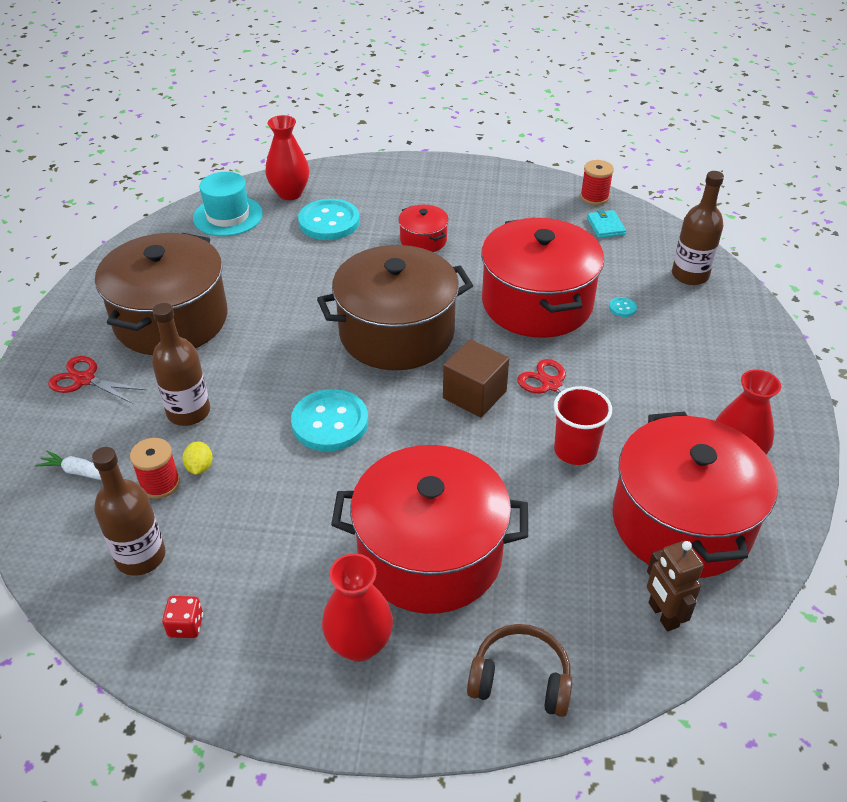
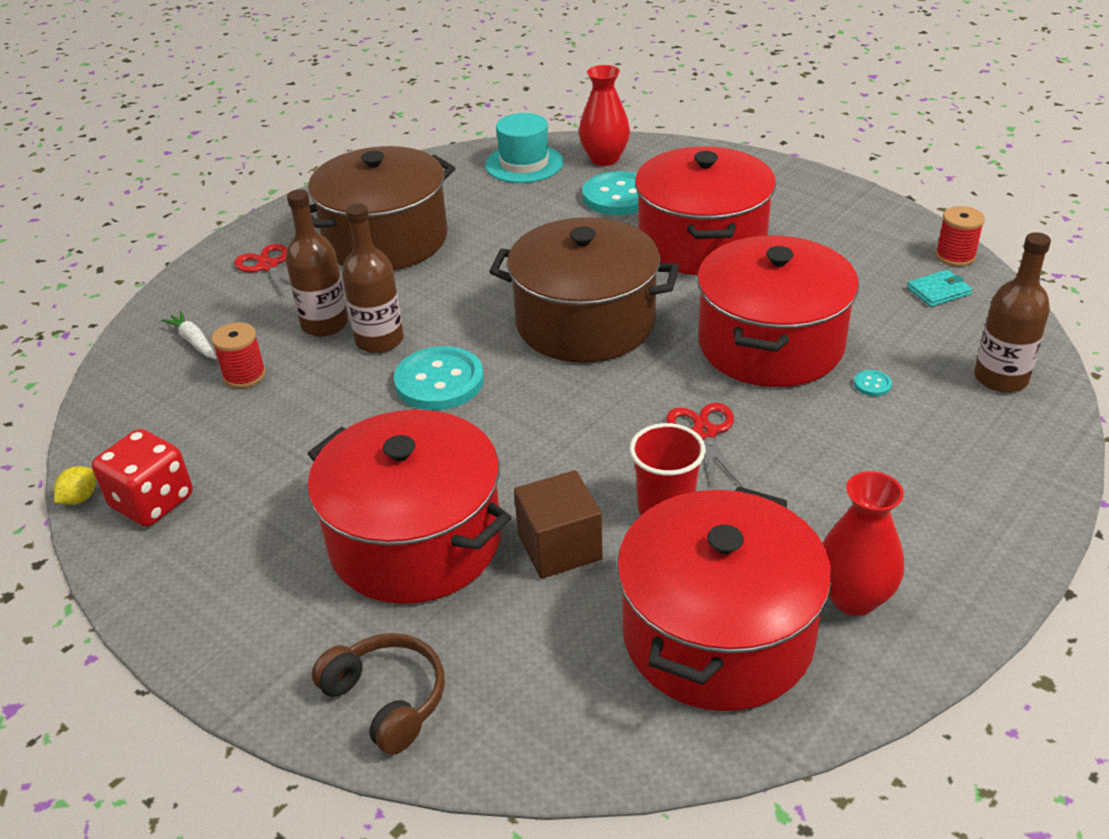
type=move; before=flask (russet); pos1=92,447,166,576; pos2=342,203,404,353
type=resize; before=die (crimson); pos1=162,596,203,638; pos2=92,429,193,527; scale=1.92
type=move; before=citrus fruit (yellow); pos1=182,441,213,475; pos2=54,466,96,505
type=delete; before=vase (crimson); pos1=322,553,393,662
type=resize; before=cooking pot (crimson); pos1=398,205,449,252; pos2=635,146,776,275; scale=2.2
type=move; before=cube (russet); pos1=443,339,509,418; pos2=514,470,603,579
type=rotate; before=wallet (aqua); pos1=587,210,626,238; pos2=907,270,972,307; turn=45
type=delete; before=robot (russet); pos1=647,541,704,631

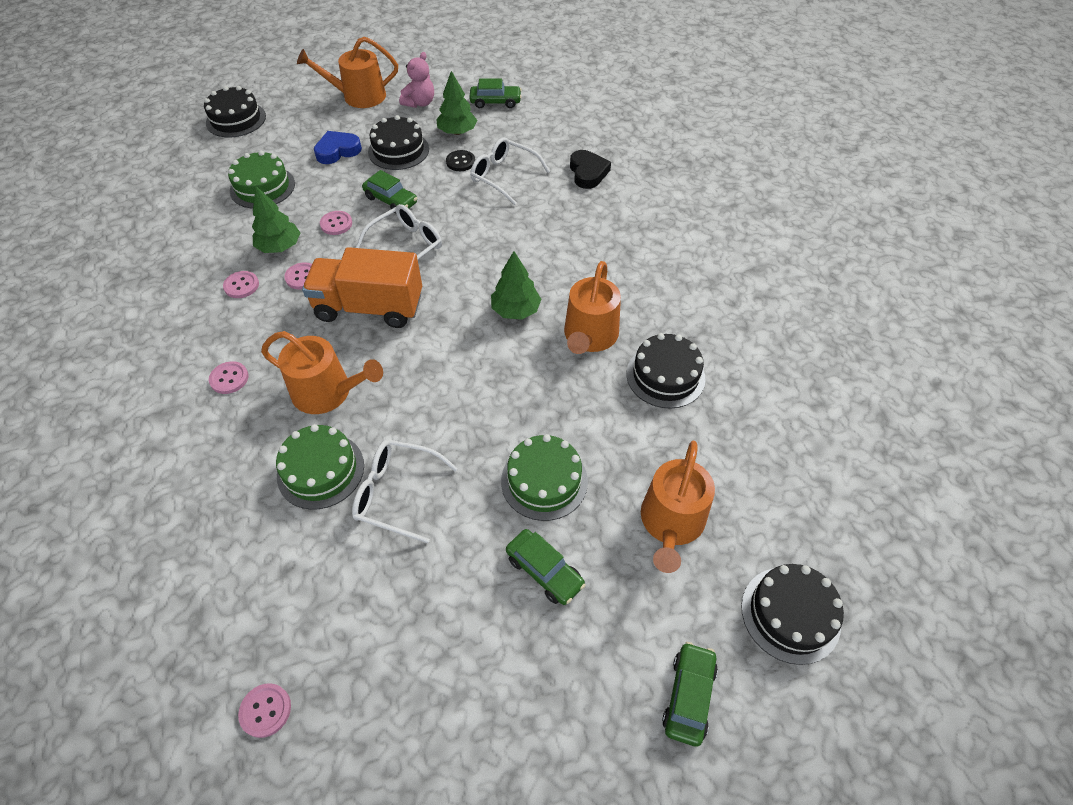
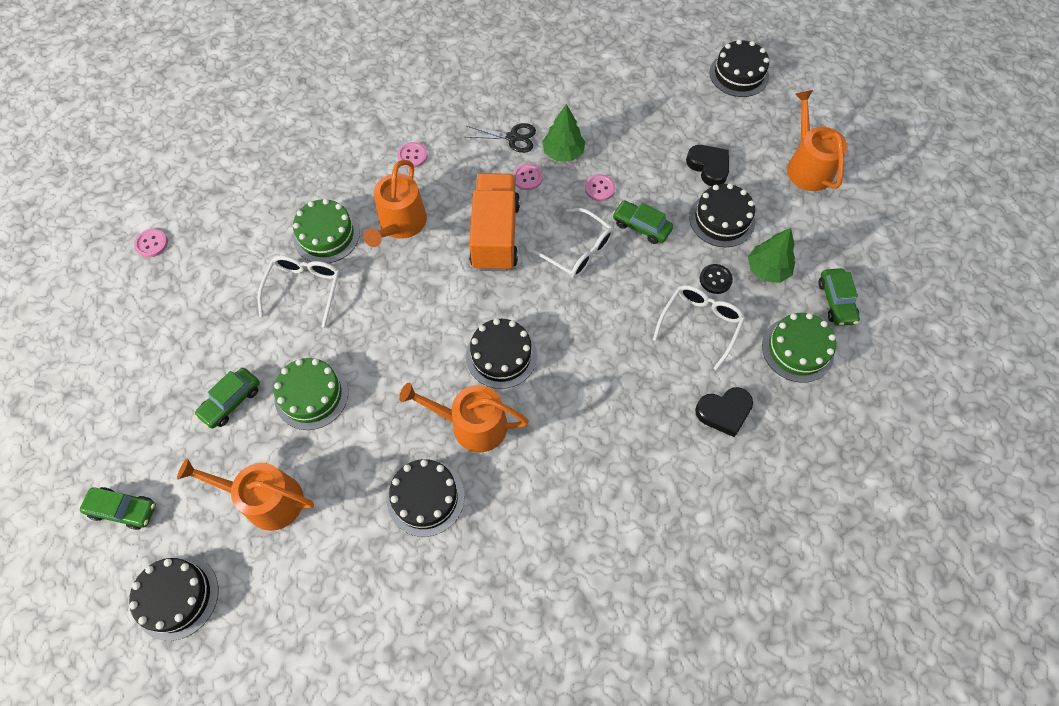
type=replace; before=button (rosy); after=shears (jet-black); pos1=223,271,259,298; pos2=467,123,536,153
type=move; before=layer cake (green); pos1=228,151,295,208; pos2=762,313,836,383
type=recolor; before=love heart (blue); after=love heart (jet-black); pos1=314,131,362,164; pos2=686,145,729,186
type=rotate; before=automobile (green); pos1=362,170,417,214; pos2=612,200,673,244; turn=90
type=delete; before=teddy (rosy); pos1=399,52,434,108
type=replace; before=tree (green); after=layer cake (jet-black); pos1=491,251,542,320; pos2=466,319,537,389

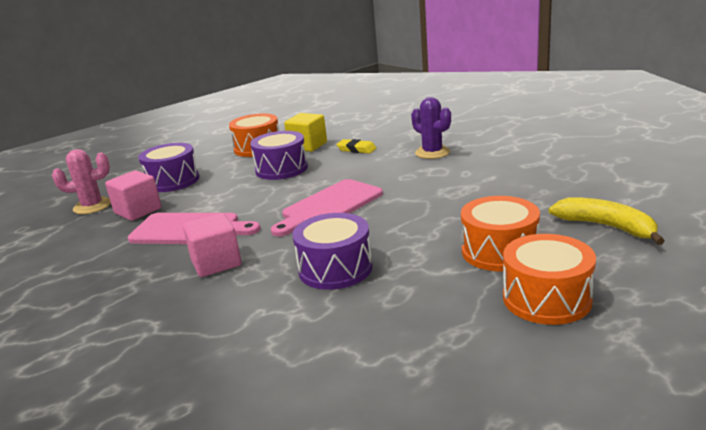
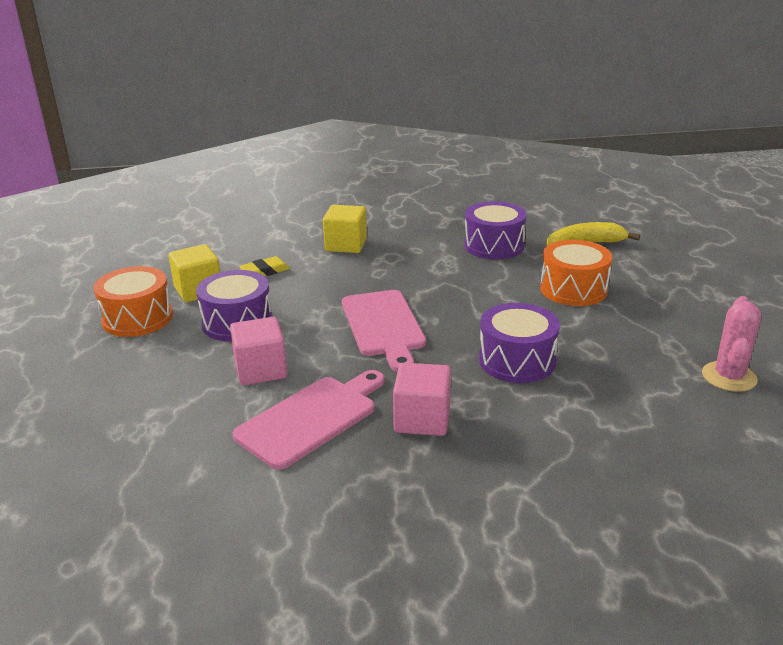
type=move; before=cactus (rosy); pos1=52,149,111,214; pos2=702,296,761,392
type=move; before=cube (rosy); pos1=105,170,161,221; pos2=230,317,288,385
type=move; before=snare drum (purple); pos1=138,143,199,192; pos2=464,201,527,259
type=replace; before=cactus (purple); after=cube (yellow); pos1=411,97,451,159; pos2=323,205,367,253
type=delete; before=snare drum (orange-coloured); pos1=503,234,596,325

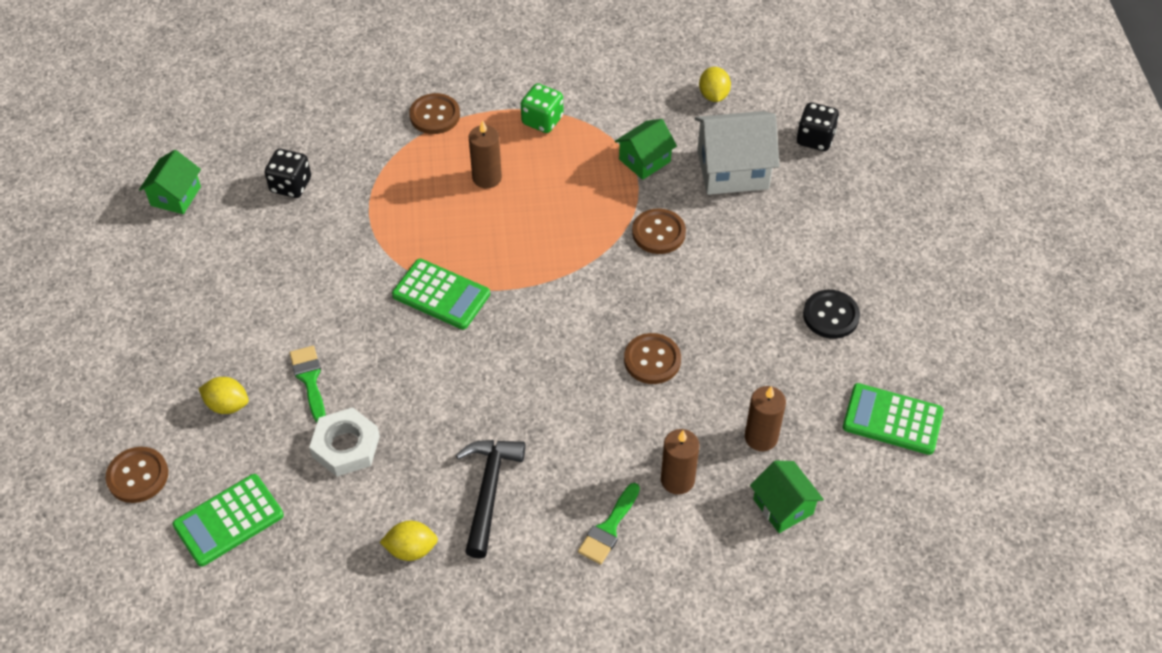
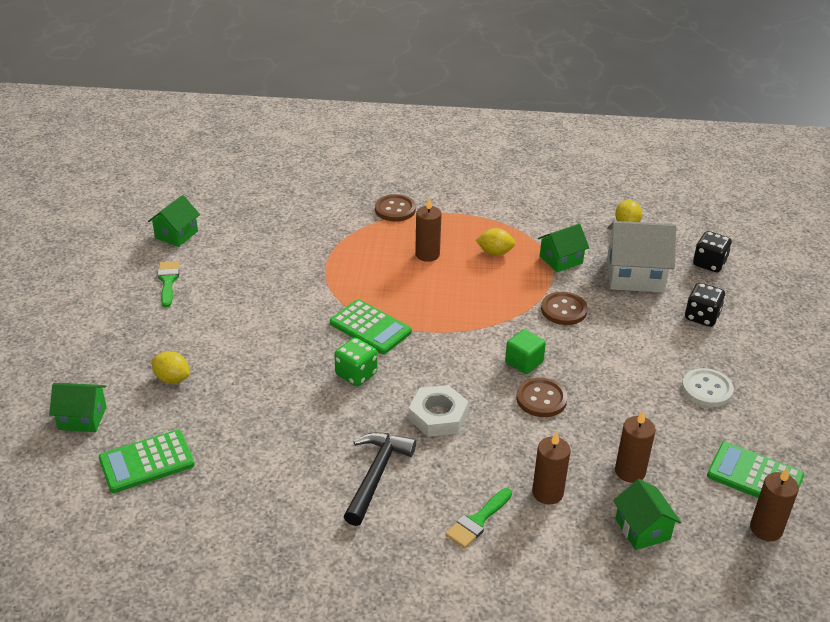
type=replace; before=button (russet); after=cottage (green); pos1=105,447,168,503; pos2=49,383,107,432
type=move; before=die (jet-black); pos1=264,149,311,198; pos2=685,283,725,327
type=move; before=paintbrush (green); pos1=290,346,325,422; pos2=158,261,179,307
type=move; before=nut (white); pos1=309,407,380,477; pos2=408,385,469,437
type=move; before=citrus fruit (yellow); pos1=380,520,438,561; pos2=476,228,515,256
type=move; before=die (green); pos1=521,83,563,133; pos2=334,338,378,386
type=recolor; before=button (jet-black); after=button (white); pos1=803,290,860,339; pos2=682,368,734,407
type=insert; after=cube (green); pos2=505,329,546,374
type=insert; after=candle (russet); pos2=750,467,799,541

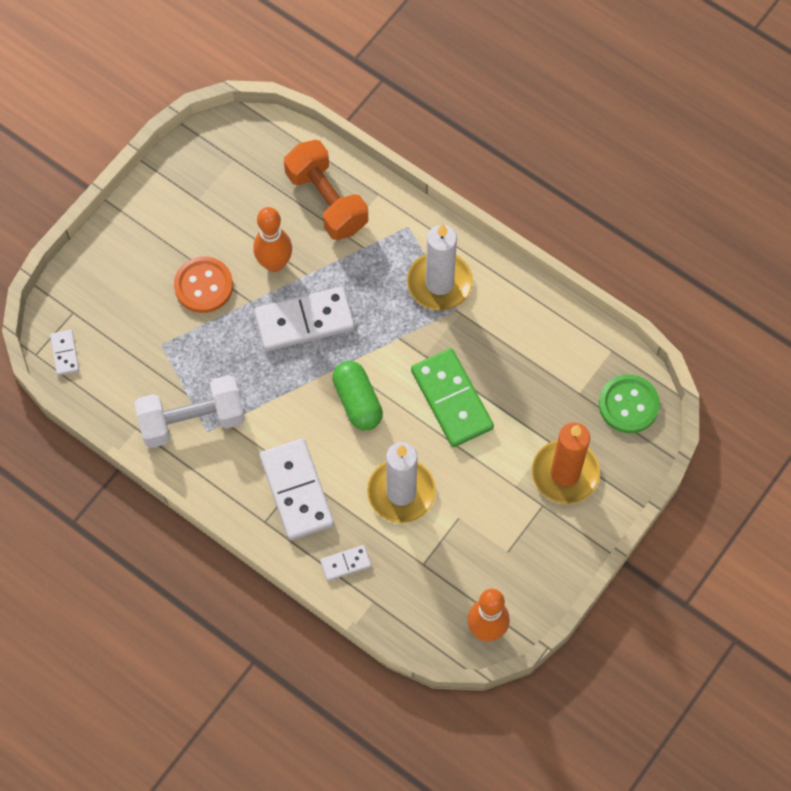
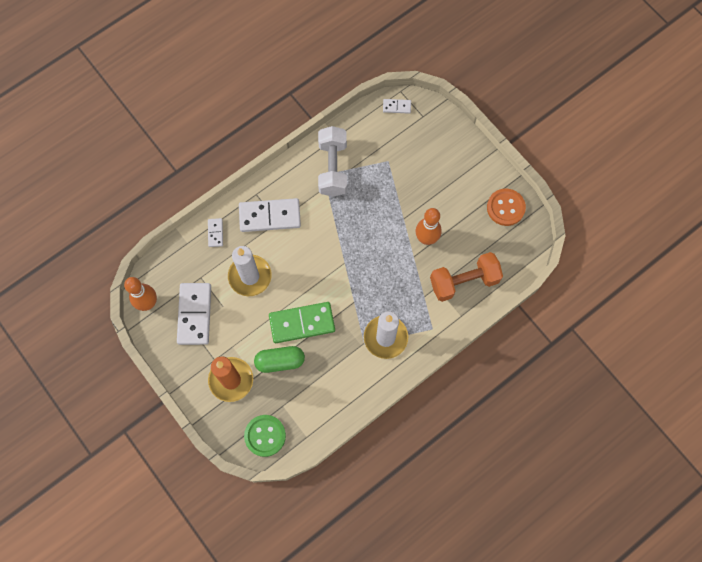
type=move; before=button (orange-coloured); pos1=174,257,233,313; pos2=487,189,526,226
type=move; before=domino piece (white); pos1=254,287,355,351; pos2=177,283,211,345
type=move; before=pill (green); pos1=333,361,383,431; pos2=254,346,305,373

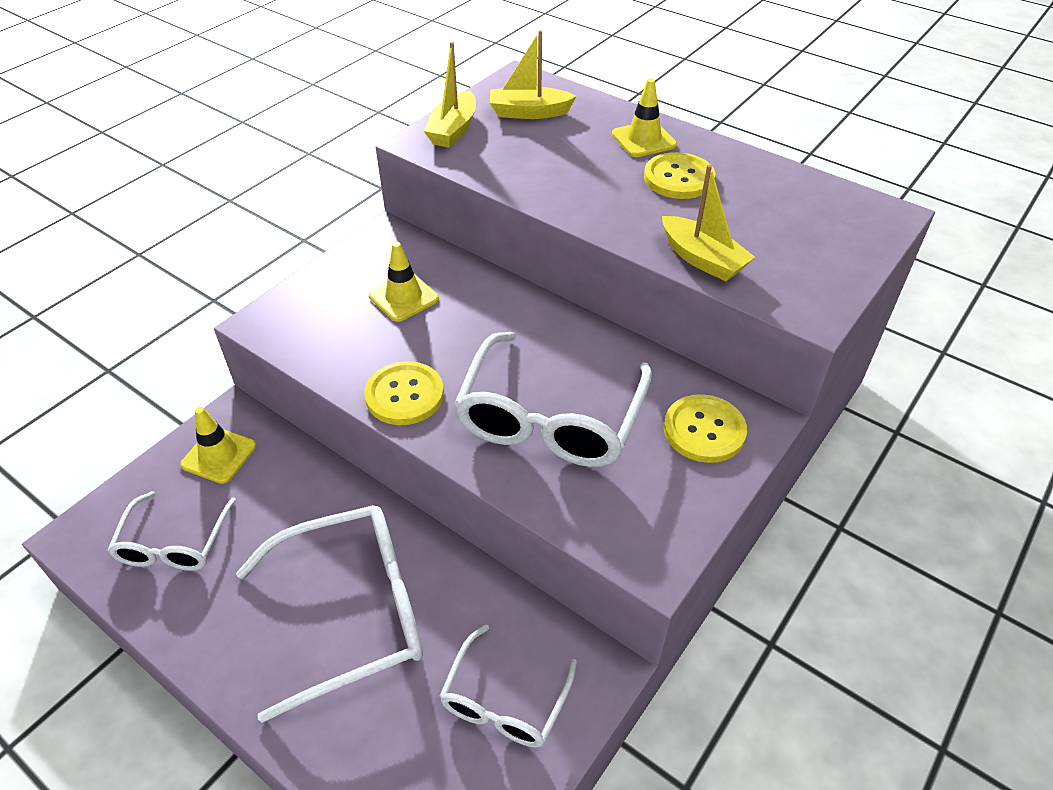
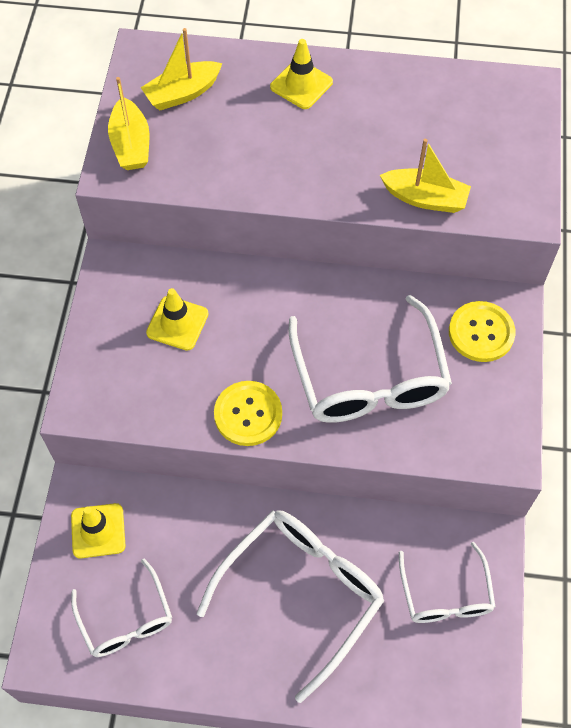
type=delete; before=button (yellow); pos1=644,152,715,199

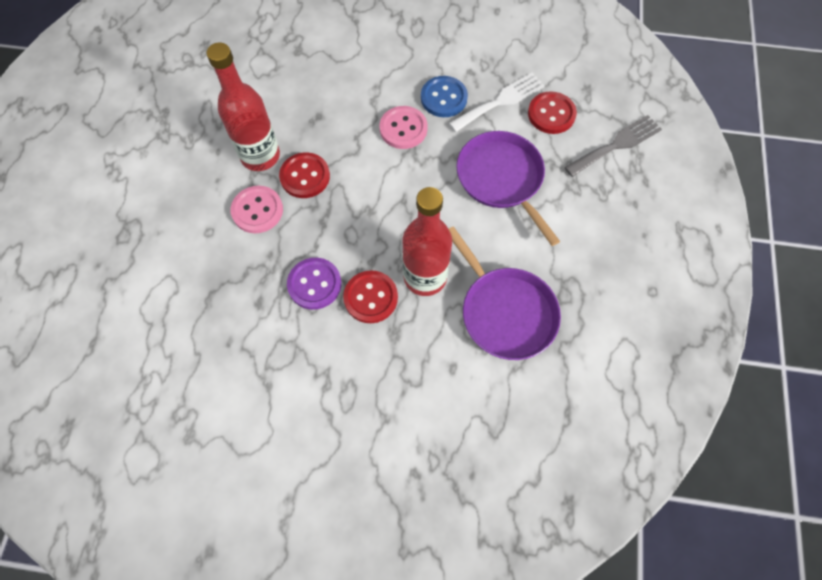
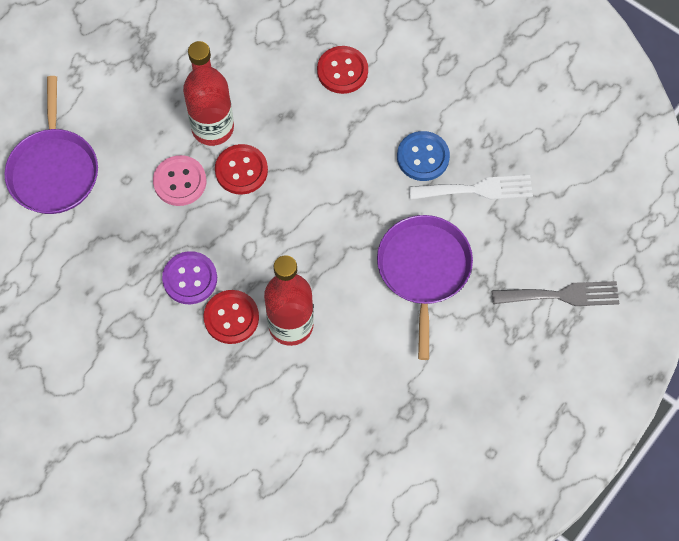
type=delete; before=button (rosy); pos1=380,106,428,149
type=move; before=frying pan (purple); pos1=449,226,561,360; pos2=4,76,98,214
type=move; before=button (crimson); pos1=528,91,577,134; pos2=317,46,368,94

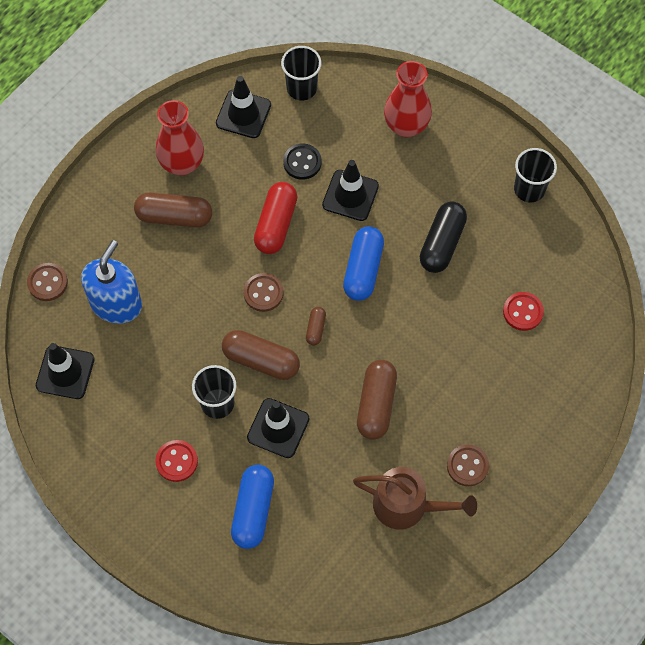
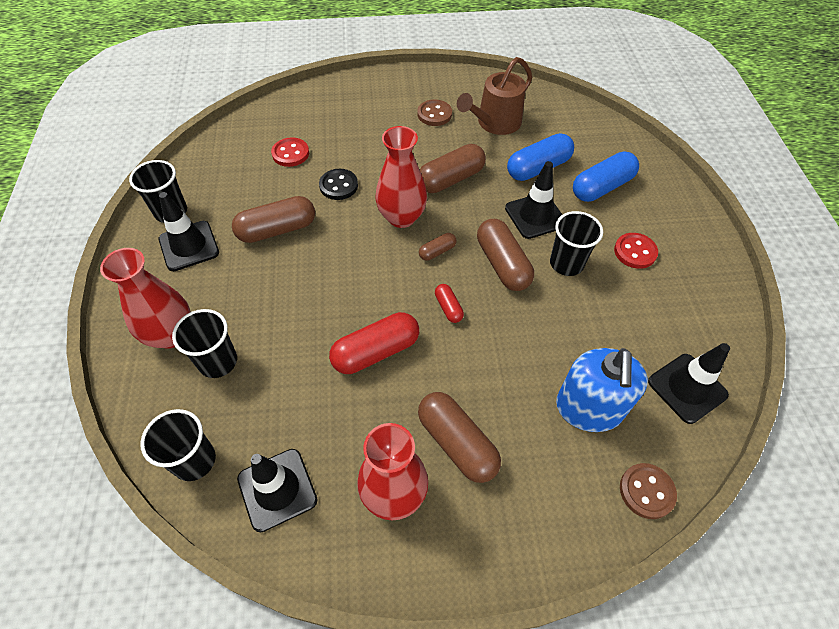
type=rotate; before=pump bottle (blue); pos1=81,240,142,324; pos2=556,348,648,432; turn=-60
type=replace; before=button (russet); after=pill (crimson); pos1=244,273,283,312; pos2=435,284,464,323
type=move; before=button (jet-black); pos1=283,144,322,180; pos2=319,169,358,200
type=move; before=road cone (jet-black); pos1=322,160,379,221; pos2=159,192,219,271
type=move; before=pill (blue); pos1=343,226,384,301; pos2=507,133,574,181
type=rotate; before=watering can (russet); pos1=353,467,477,530; pos2=457,57,532,135; turn=-105
type=recolor; before=pill (jet-black); after=pill (russet); pos1=420,201,467,273; pos2=232,196,315,243
type=insert; after=cup (jet-black); pos2=172,309,237,378
type=insert; after=vase (crimson); pos2=376,126,427,228

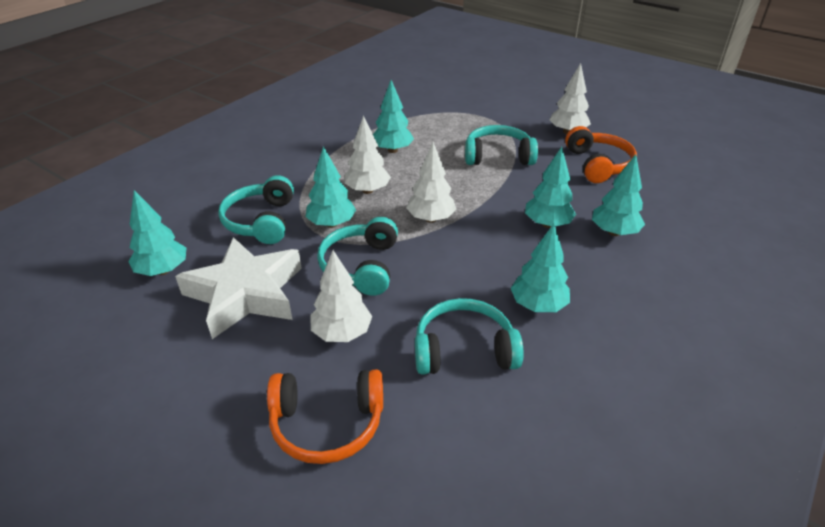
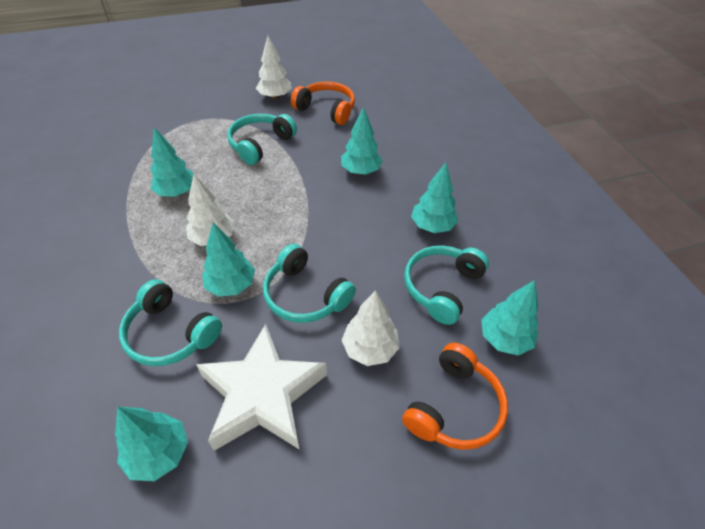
type=delete; before=tree (white); pos1=406,142,456,223
type=move; before=tree (aqua); pos1=592,154,645,236; pos2=481,280,539,355

